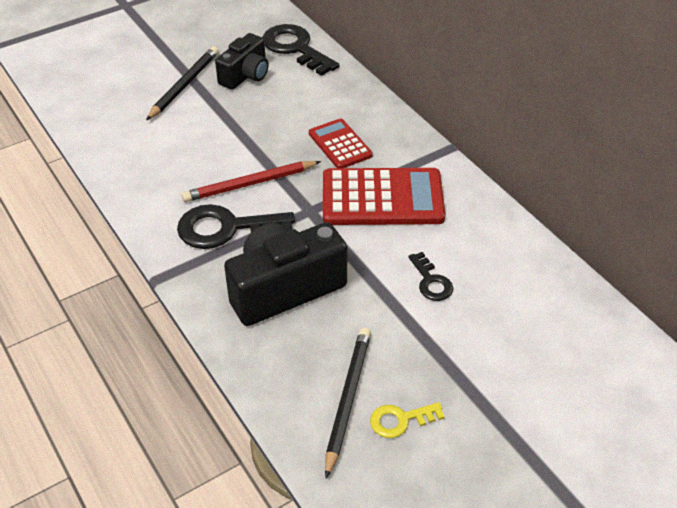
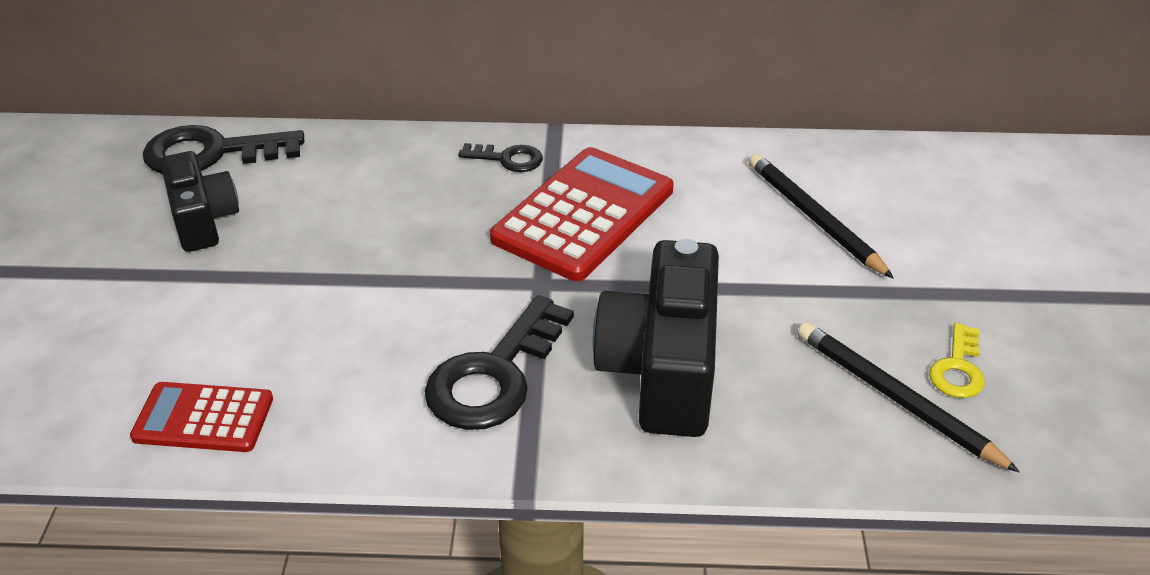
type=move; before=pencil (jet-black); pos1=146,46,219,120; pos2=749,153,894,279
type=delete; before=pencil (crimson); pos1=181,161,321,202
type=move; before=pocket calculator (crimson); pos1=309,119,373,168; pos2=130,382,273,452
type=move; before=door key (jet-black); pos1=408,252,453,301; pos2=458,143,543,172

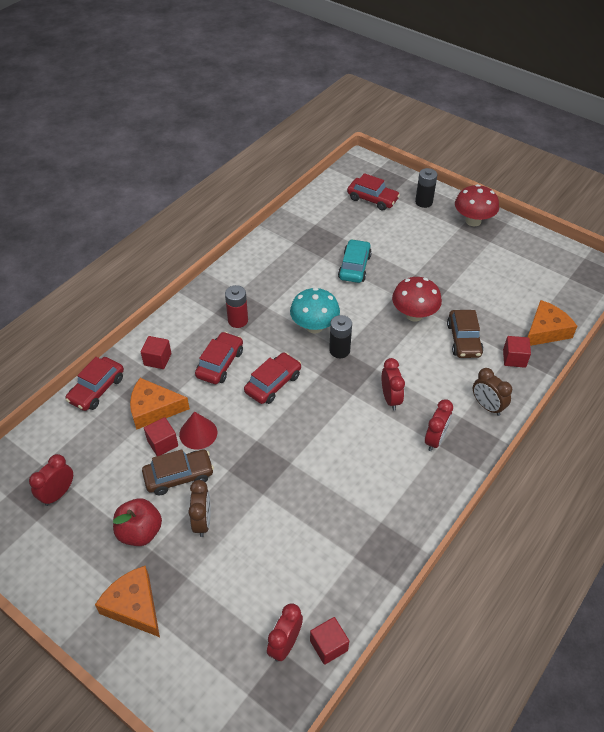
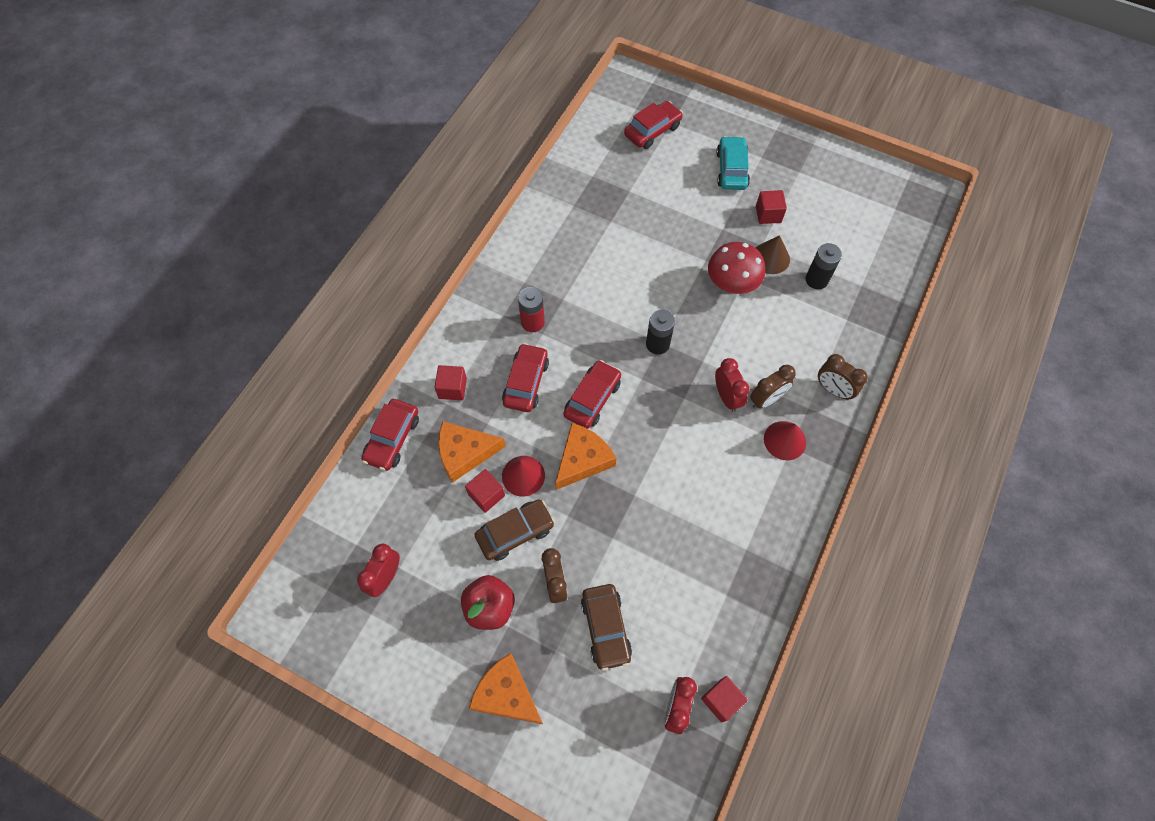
type=delete; before=toadstool (aqua); pos1=290,288,340,333
type=move; before=automobile (aqua); pos1=338,239,372,283; pos2=716,136,750,190
type=rotate; before=automobile (crimson); pos1=347,173,400,211; pos2=624,101,683,149; turn=-60
type=move; before=power cell (jet-black); pos1=415,168,437,208; pos2=805,243,842,289
type=replace; before=clock (crimson); after=cone (crimson); pos1=425,399,453,451; pos2=764,421,806,460
type=move; before=automobile (russet); pos1=447,310,484,358; pos2=581,584,632,671
type=delete; before=toadstool (crimson); pos1=455,184,499,226
type=move; before=cube (crimson); pos1=503,336,531,368; pos2=756,190,787,224
type=move; before=cheese (orange-coloured); pos1=528,300,577,346; pos2=555,423,617,490
type=insert; after=clock (russet); pos2=750,365,796,409
type=insert; after=cone (russet); pos2=756,235,790,274

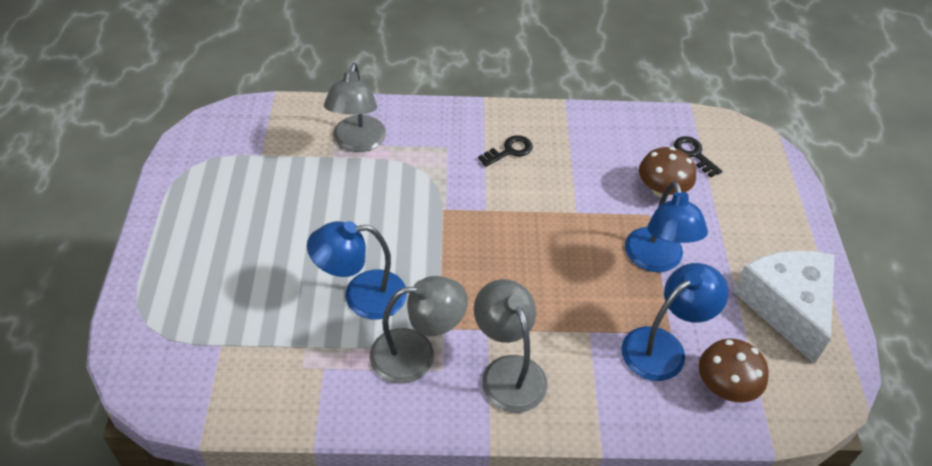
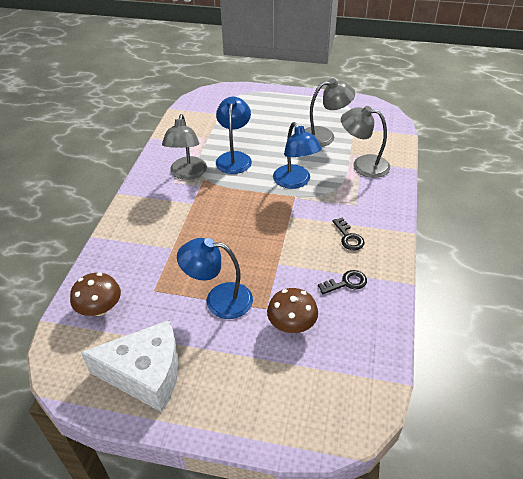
type=move; before=lamp (grey); pos1=474,279,548,413; pos2=305,78,355,147
type=move; before=lamp (blue); pos1=621,263,728,381; pos2=273,122,322,189
type=move; before=door key (jet-black); pos1=674,136,722,177; pos2=318,270,367,294

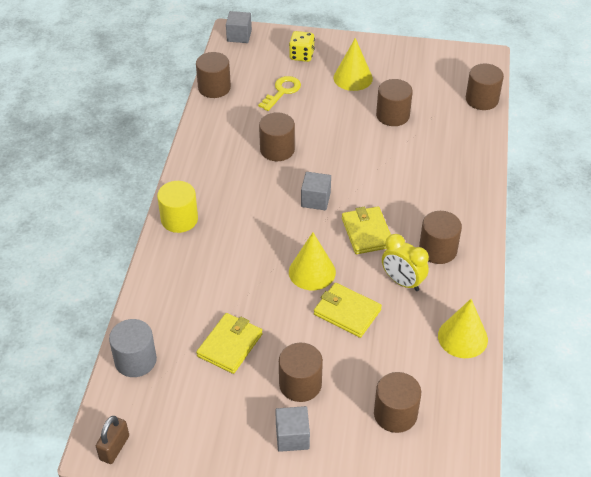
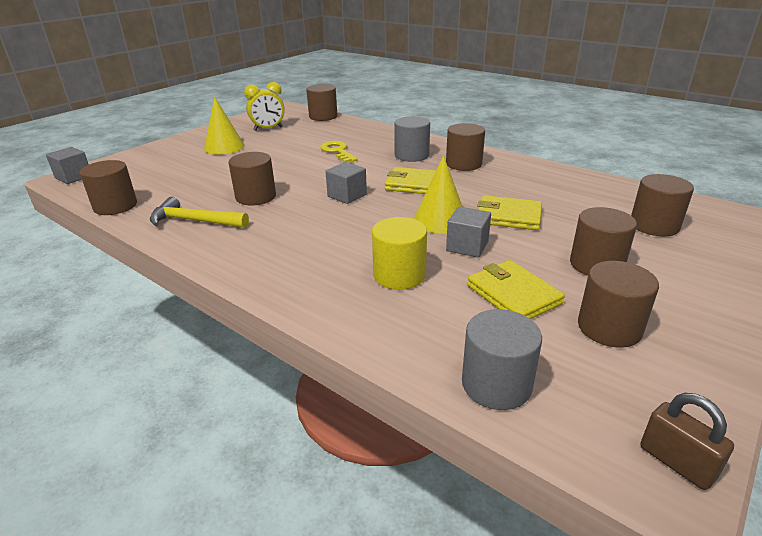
type=move; before=cylinder (yellow); pos1=157,181,198,233; pos2=372,217,427,290
type=move; before=door key (yellow); pos1=258,76,301,111; pos2=320,141,357,162
type=move; before=cube (grey); pos1=275,406,310,452; pos2=446,206,491,258
type=delete; before=die (yellow); pos1=289,31,315,62
type=rotate; before=wallet (yellow); pos1=314,283,382,338; pos2=477,195,542,230; turn=45
type=move; before=cylinder (russet); pos1=376,79,413,126; pos2=578,261,659,348
type=move; before=clock (yellow); pos1=382,234,429,291; pos2=244,82,285,131
type=delete; before=cone (yellow); pos1=438,299,488,358
type=insert; after=carpenter's hammer (yellow); pos2=150,197,249,228
type=insert; after=cylinder (grey); pos2=394,116,430,162

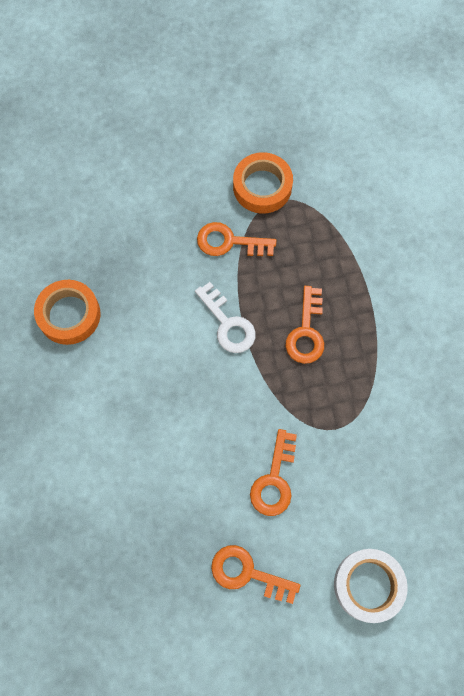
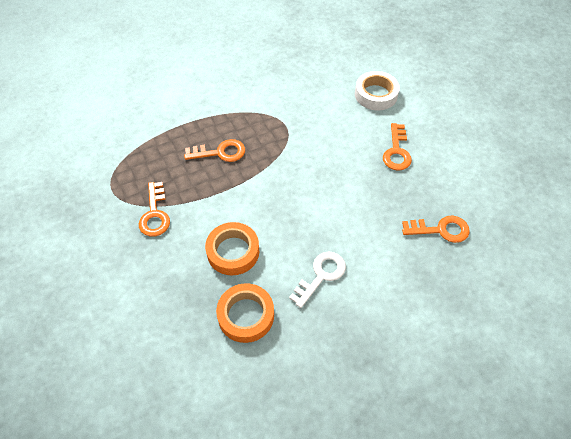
type=move; before=door key (white); pos1=195,282,256,353; pos2=289,252,346,308
type=move; before=tape (orange-coloured); pos1=233,152,293,214; pos2=205,222,259,275
type=move; before=door key (orange-coloured); pos1=250,429,297,516; pos2=402,216,470,243

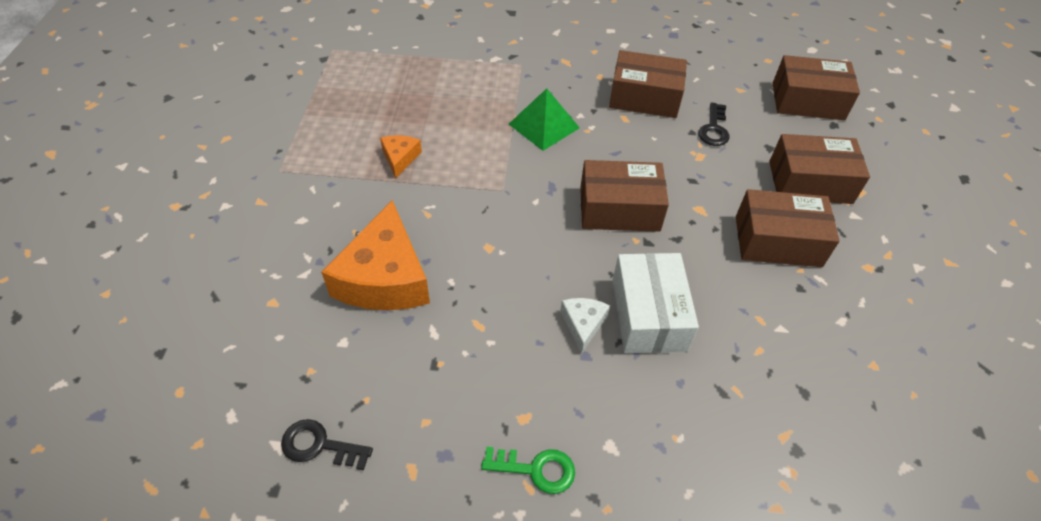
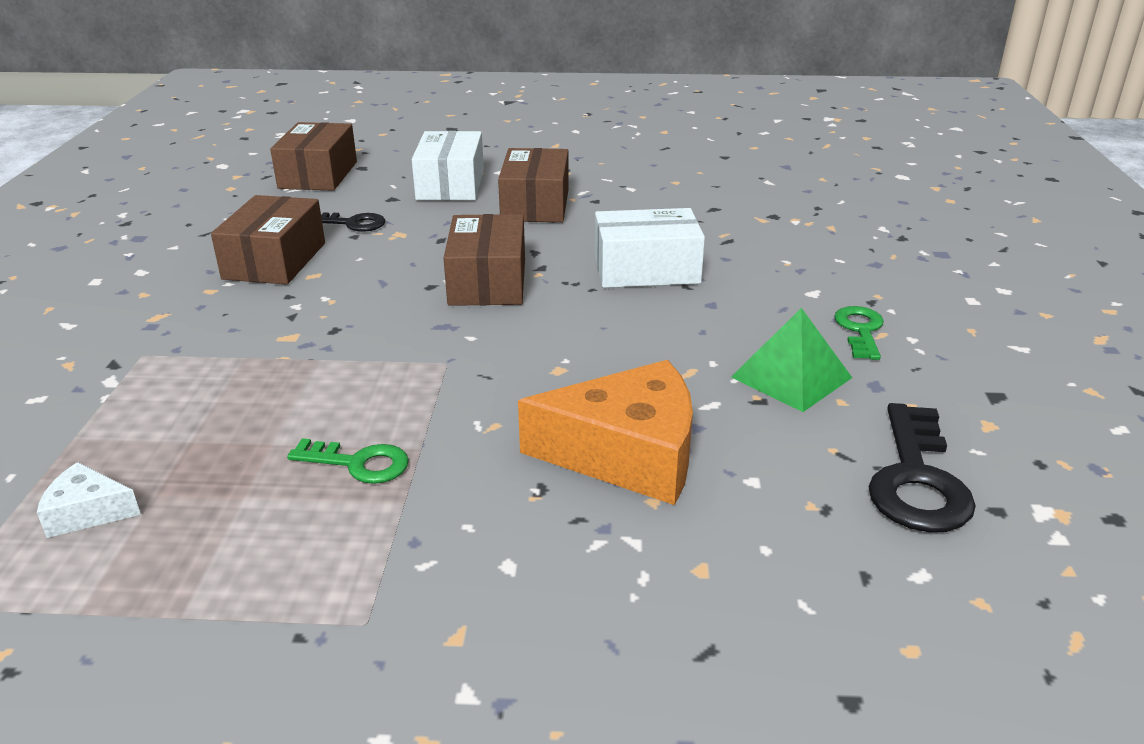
type=resize; before=door key (jet-black); pos1=281,419,373,470; pos2=868,403,976,532; scale=1.61
type=replace; before=cheese (orange-coloured); after=door key (green); pos1=380,135,422,178; pos2=287,438,409,484
type=move; before=pyramid shape (green); pos1=509,88,580,151; pos2=731,308,852,412
type=move; before=cheese (white); pos1=560,298,610,354; pos2=37,462,141,538
type=recolor; before=parcel (russet); after=parcel (white); pos1=769,134,870,204; pos2=412,131,484,200

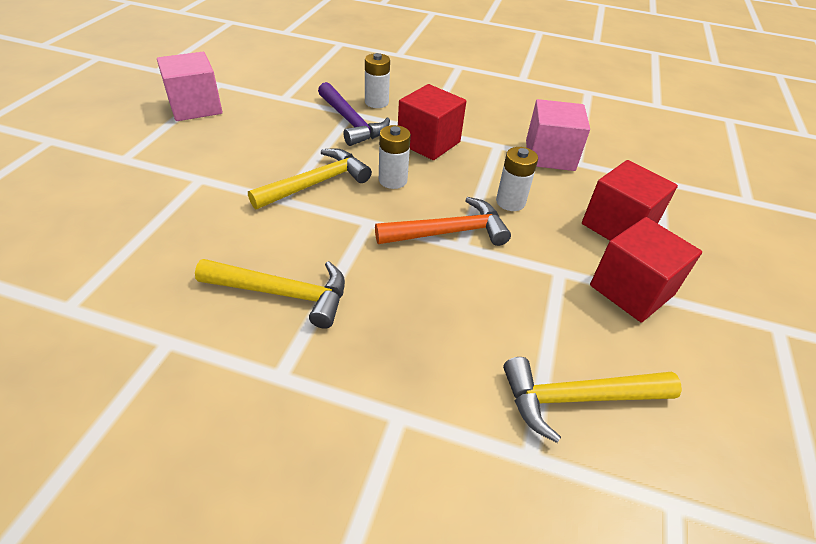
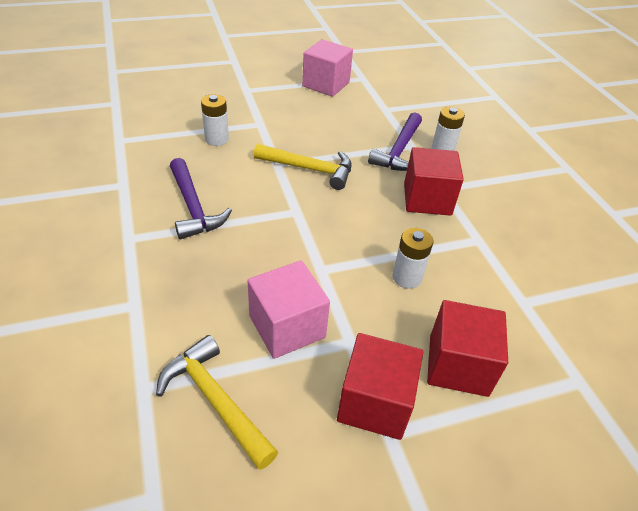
type=recolor; before=carpenter's hammer (yellow); after=carpenter's hammer (purple); pos1=195,259,345,329; pos2=170,158,232,239
type=delete; before=carpenter's hammer (orange-coloured); pos1=375,197,511,246
type=move; before=power cell (white); pos1=379,125,411,189; pos2=201,94,229,146
type=move; before=cube (rosy); pos1=526,99,590,171; pos2=247,260,330,359

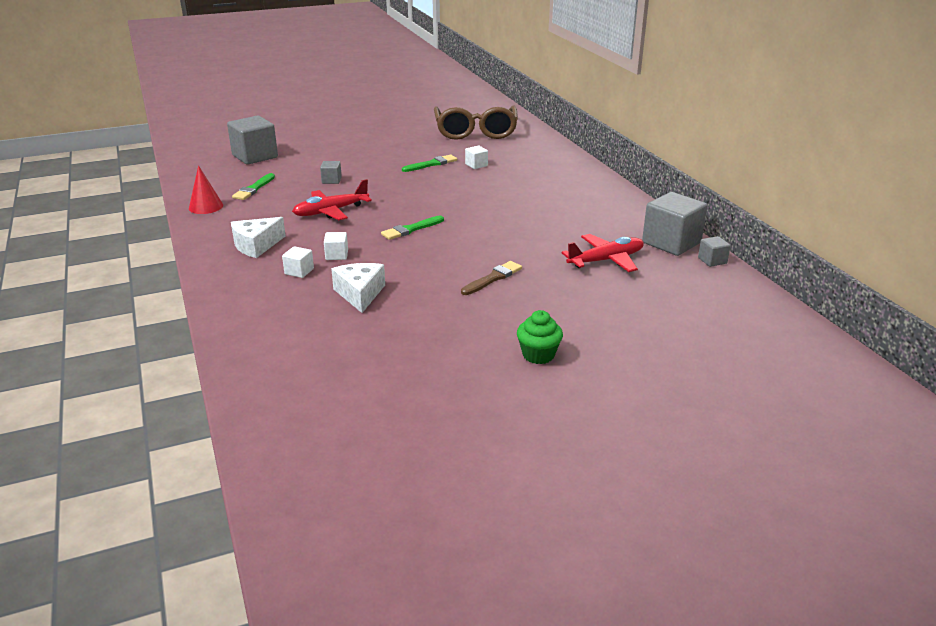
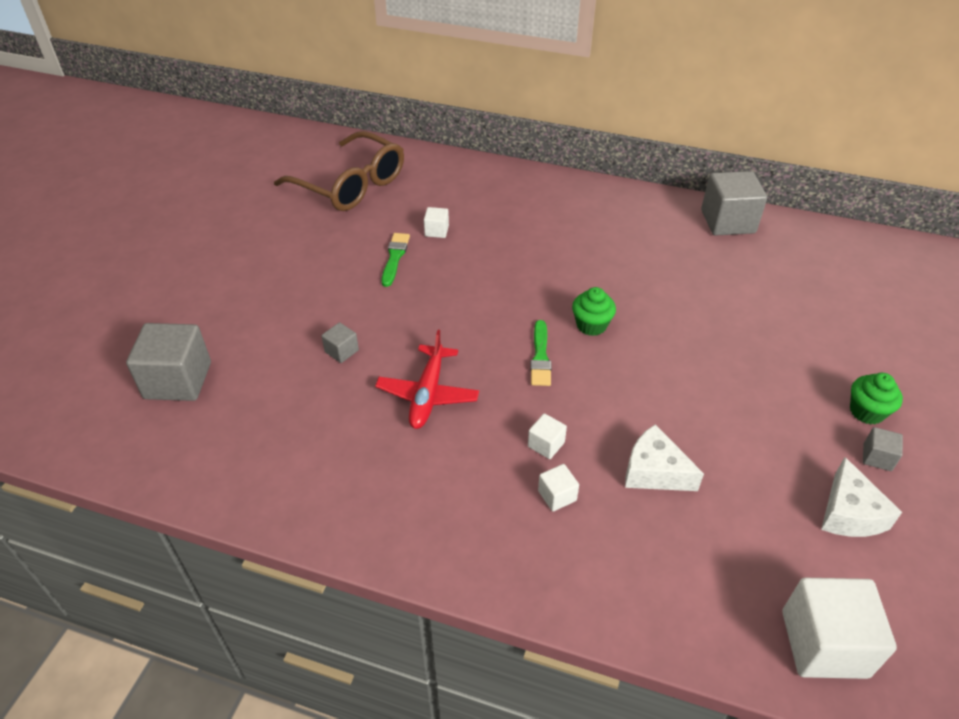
type=delete; before=cone (crimson); pos1=189,165,223,214
type=move; before=cheese (white); pos1=231,217,286,258; pos2=821,457,902,537
type=delete; before=paintbrush (green); pos1=232,173,275,200
type=delete; before=paintbrush (russet); pos1=461,261,522,295
type=delete; before=aeroplane (crimson); pos1=561,234,644,272
type=move; before=cube (grey); pos1=698,236,731,267; pos2=863,427,903,471
type=insert; after=fairy cake (green); pos2=572,287,616,336
type=insert; after=cube (white); pos2=782,578,897,679

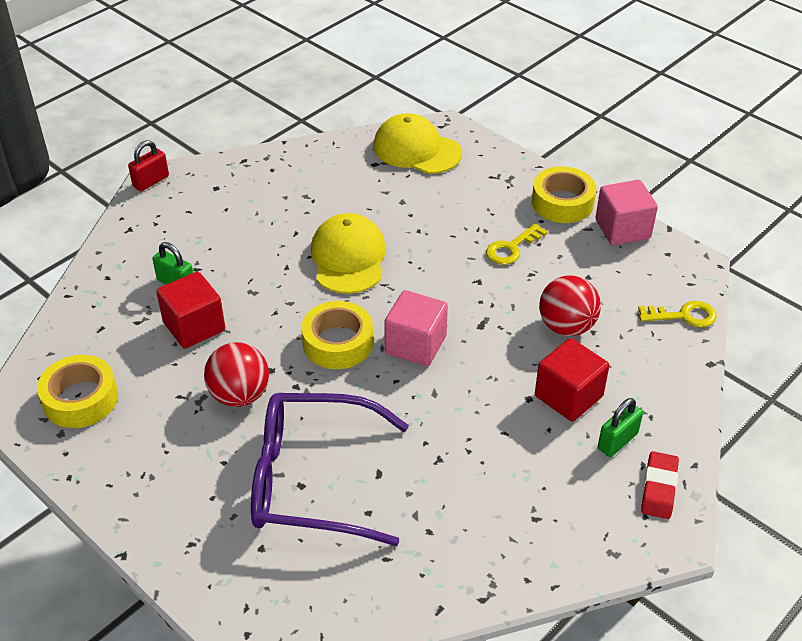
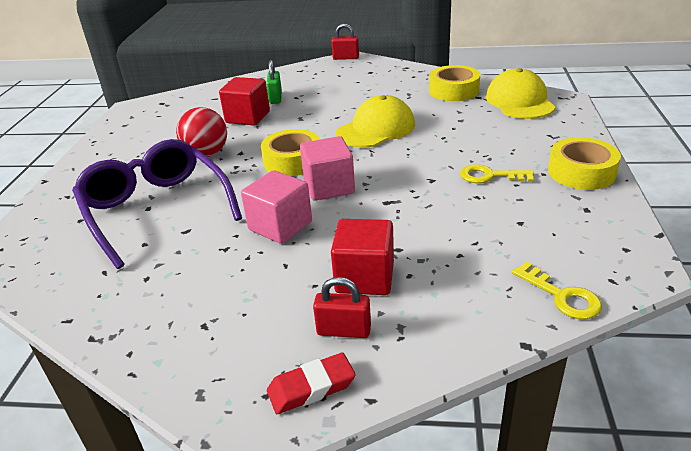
type=move; before=tape (yellow); pos1=37,355,118,428; pos2=429,65,480,101
type=delete; before=play ball (crimson); pos1=539,275,601,336
type=move; before=cube (rosy); pos1=595,180,658,245; pos2=241,170,312,244
type=recolor; before=padlock (green); after=padlock (crimson); pos1=598,398,643,457; pos2=313,277,371,338

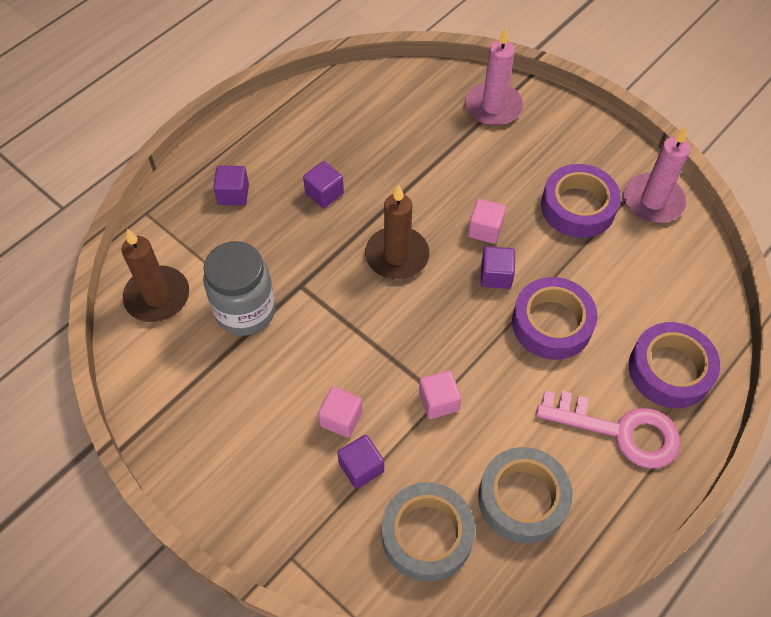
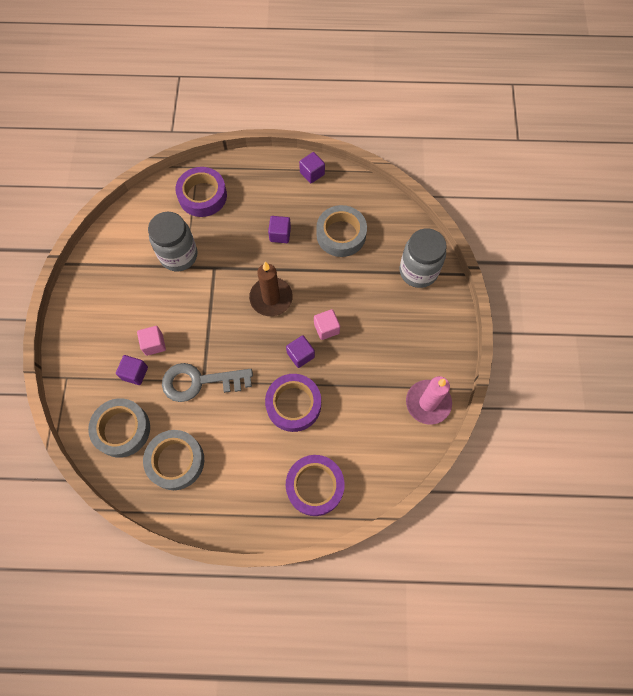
type=delete; before=candle (russet); pos1=121,229,189,322
type=move; before=cube (purple); pos1=213,166,249,205; pos2=299,152,325,183
type=replace; before=cube (rosy); after=door key (grey); pos1=419,370,461,419; pos2=162,363,253,402
type=replace; before=candle (rosy); after=jar (grey); pos1=465,27,523,126; pos2=399,228,447,288
type=delete; before=door key (rosy); pos1=536,391,680,469
type=move; before=tape (purple); pos1=541,164,621,238; pos2=175,167,227,217
type=insert; after=tape (grey); pos2=316,205,367,257

